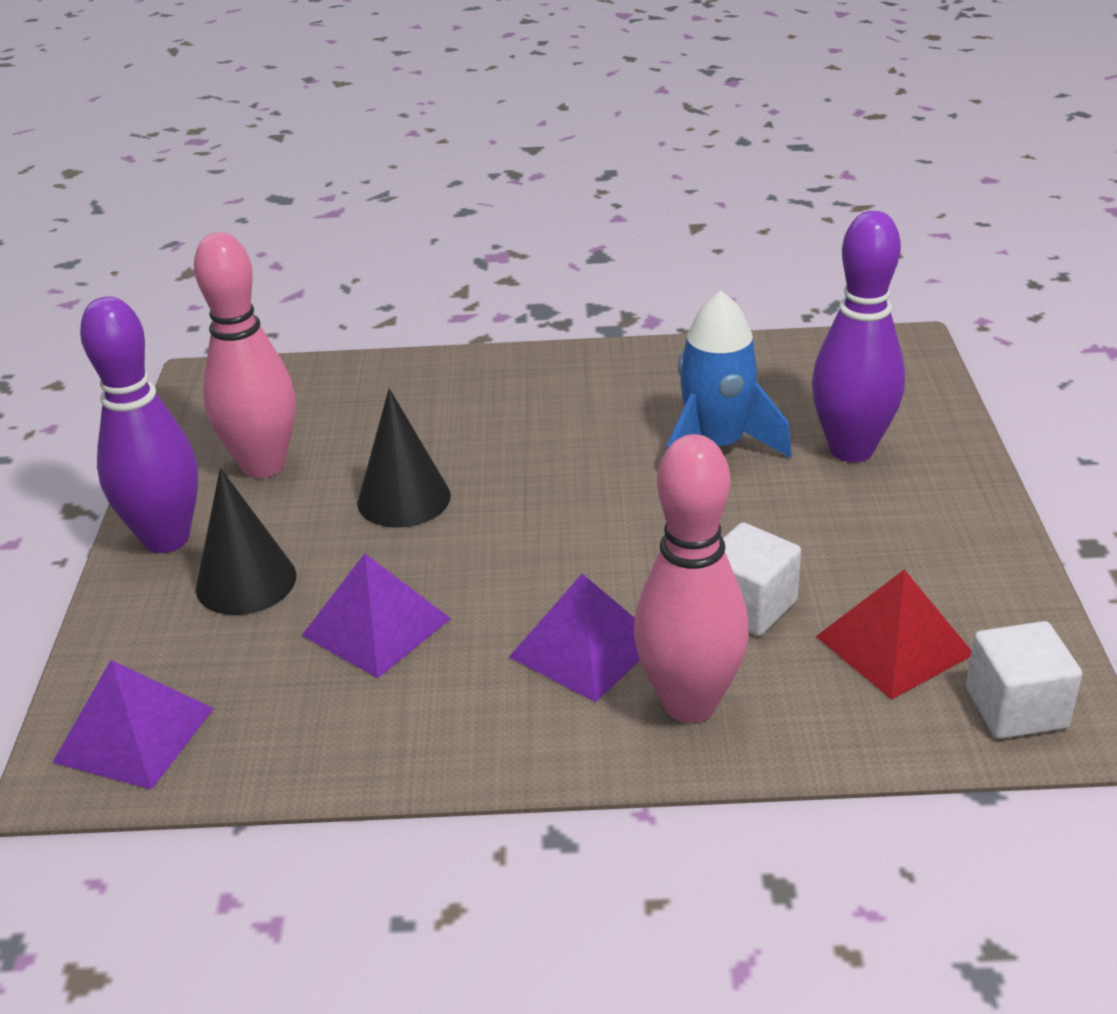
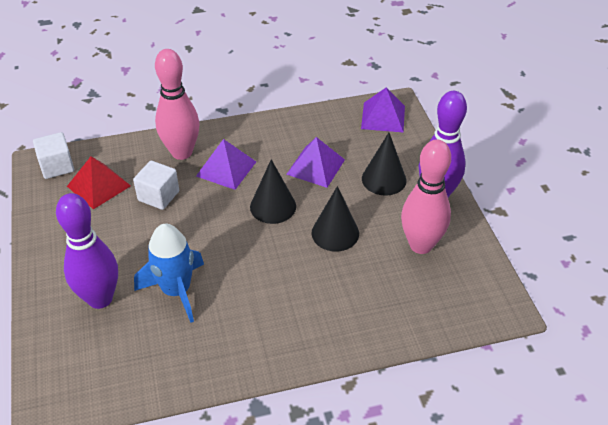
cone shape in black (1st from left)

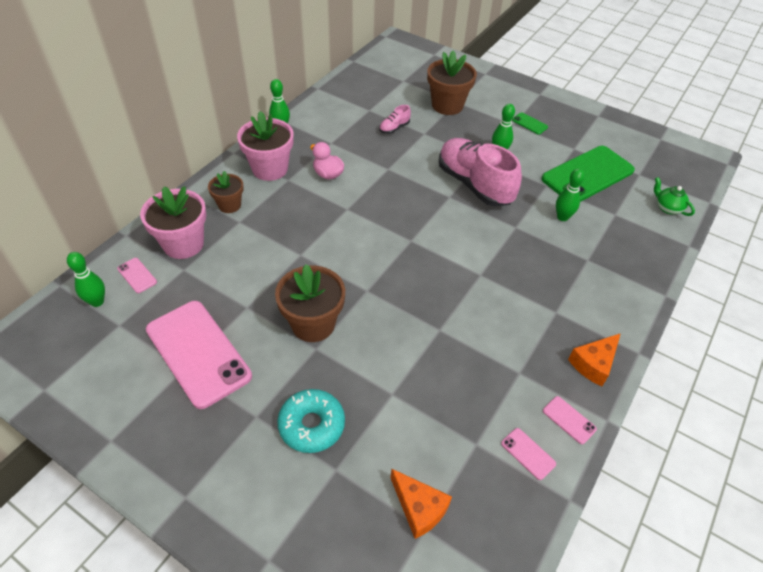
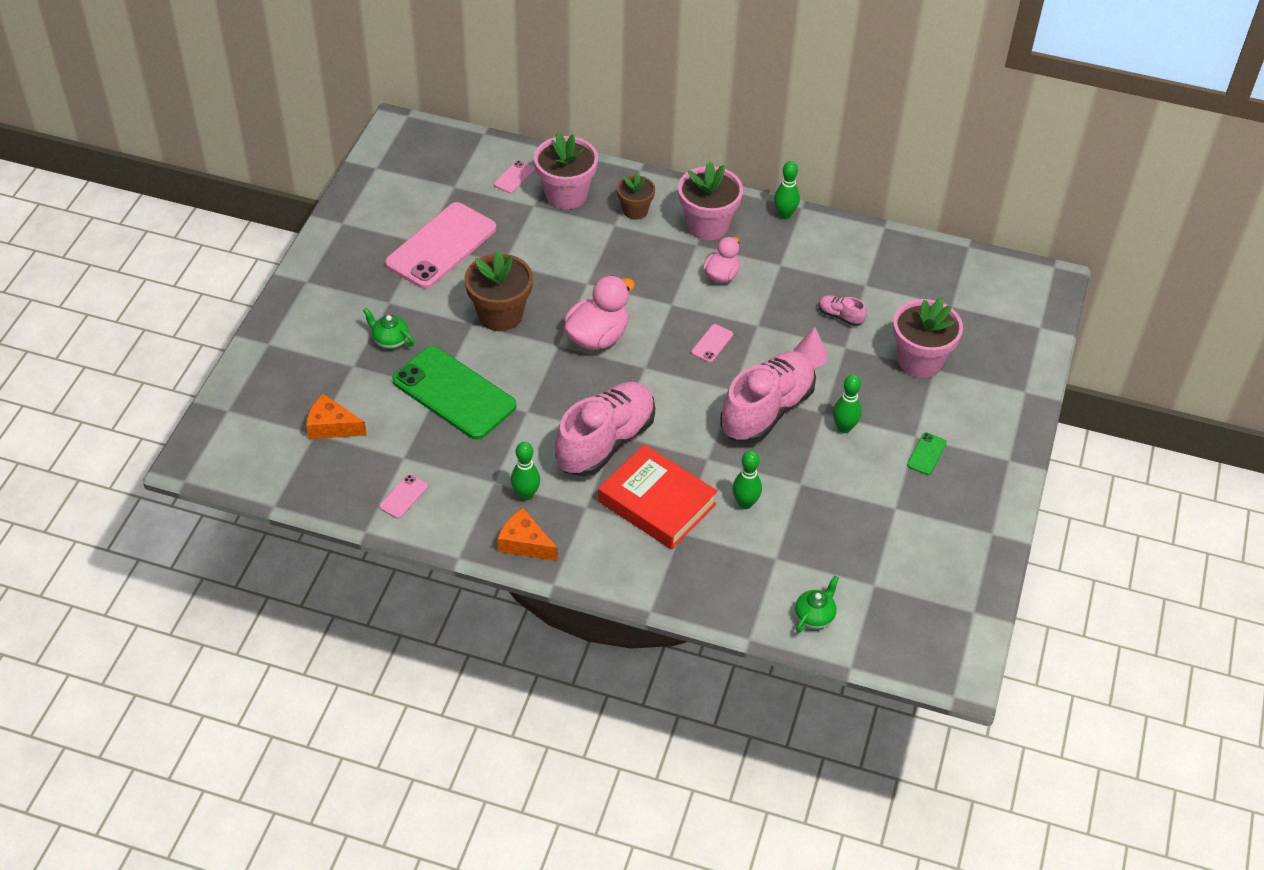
cheese in bright orange (1st from left)
teapot in green (1st from left)
mobile phone in green (1st from left)
bowling pin in green (1st from left)
lace-up shoe in rose-pink (1st from left)
duck in rose-pink (1st from left)
hardback in crimson
mobile phone in rose-pink (4th from left)
cone shape in rose-pink
flower pot in rose-pink (3rd from left)

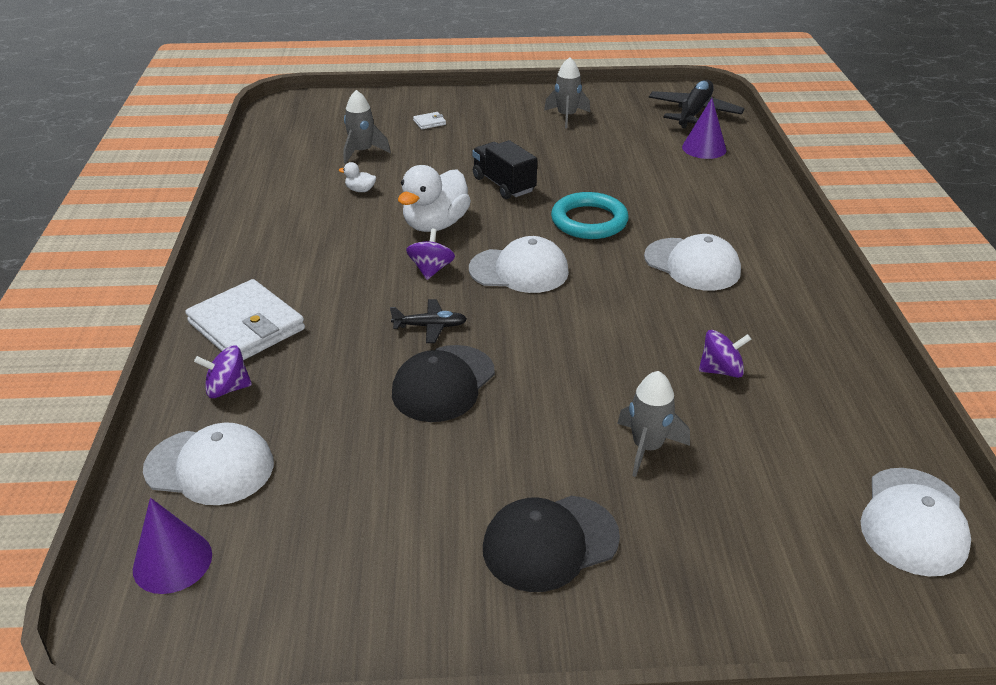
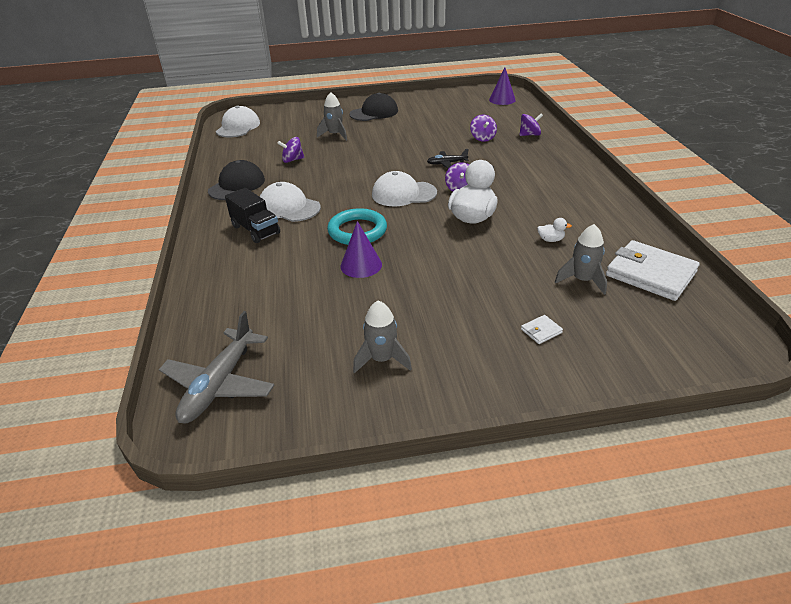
toy plane in gray
cap in black (1st from left)
lorry in black
cone shape in purple (1st from left)
toy top in purple (3rd from left)
billfold in snow-white (2nd from left)
cap in snow-white (1st from left in the first image)

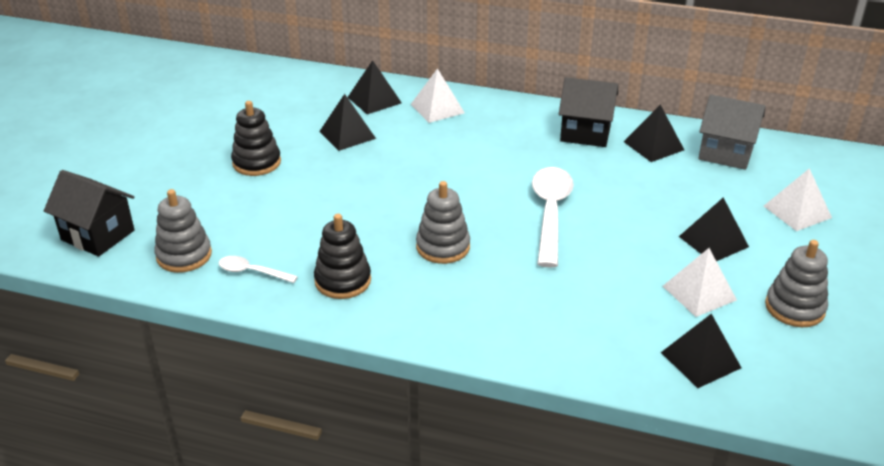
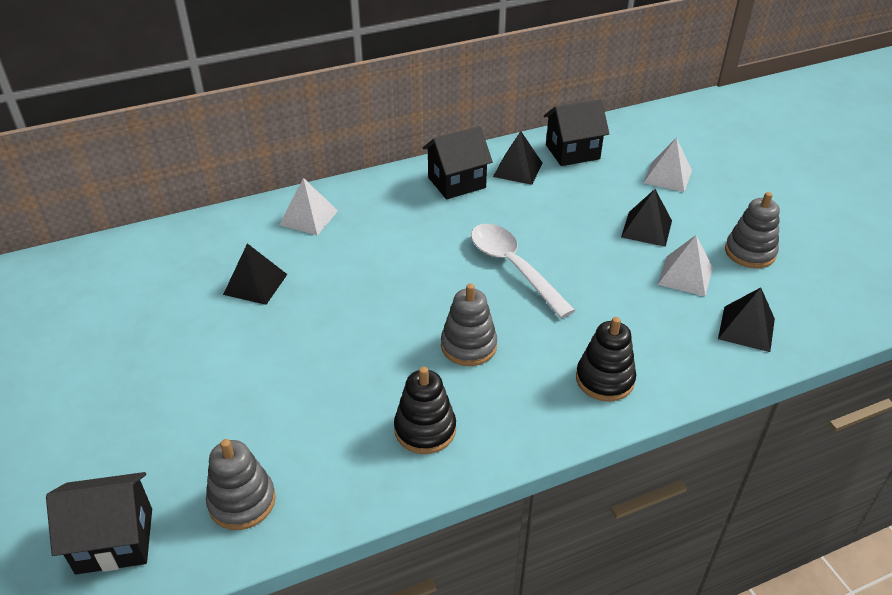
toy house in black (3rd from left)
stacking toy in black (2nd from left)
spoon in snow-white (1st from left in the first image)
pyramid in black (2nd from left in the first image)

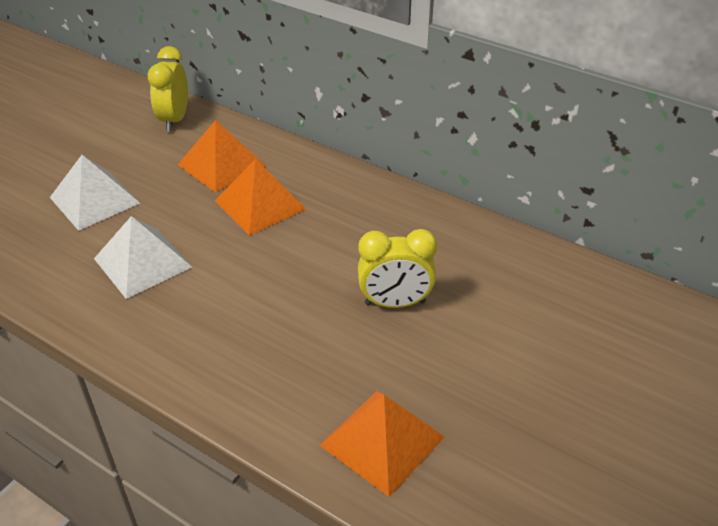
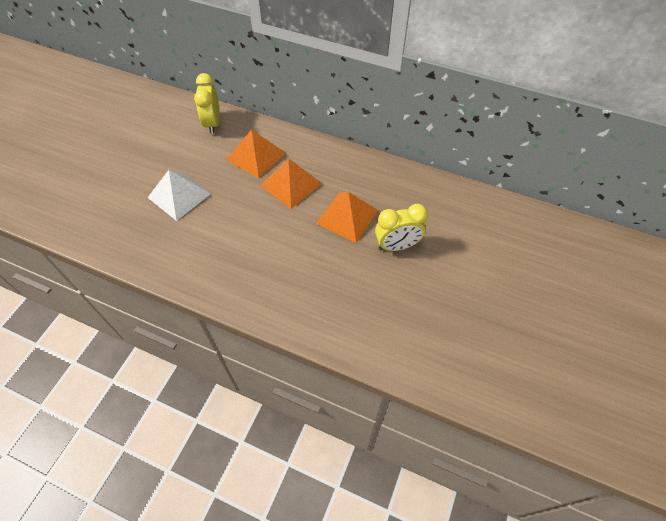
pyramid in bright orange (3rd from left)
pyramid in snow-white (2nd from left in the first image)

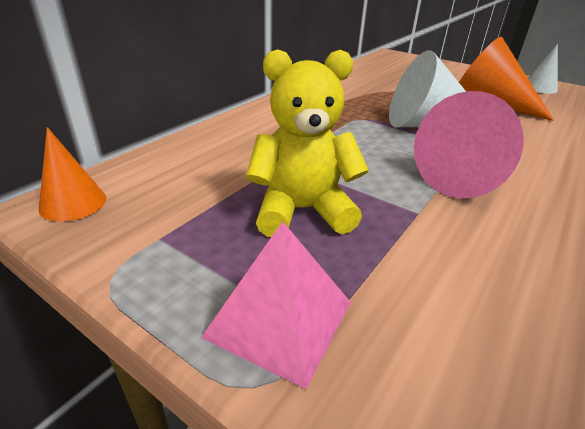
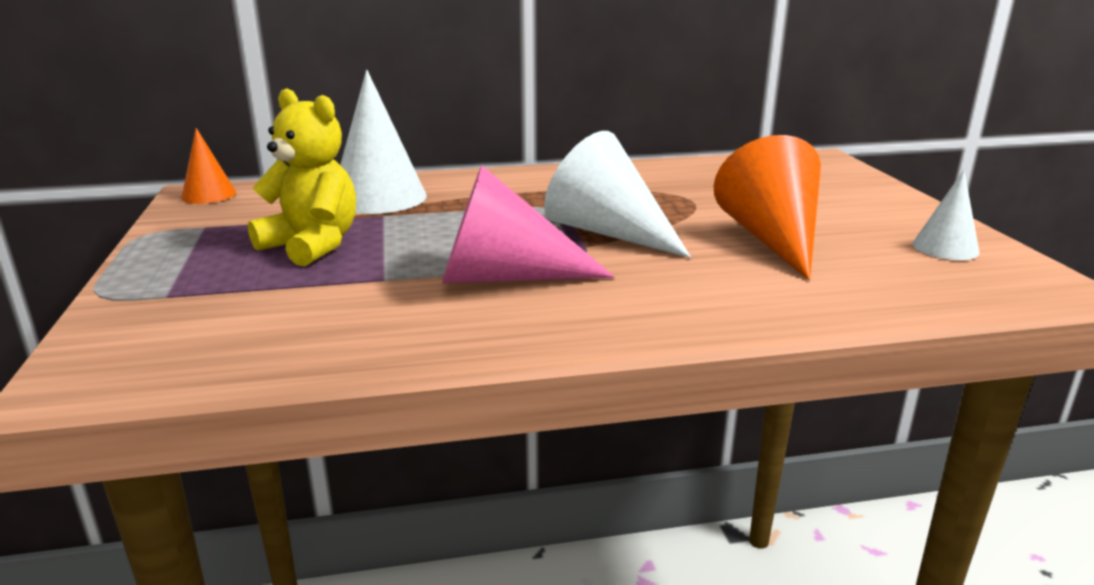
cone shape in snow-white (1st from left)
pyramid in rose-pink

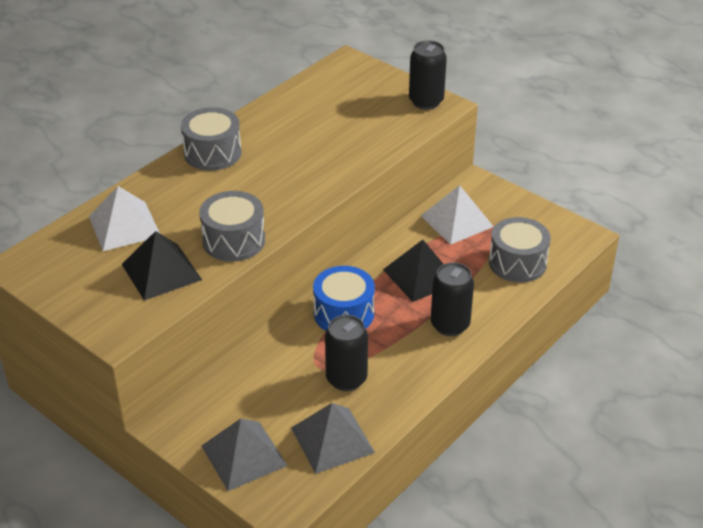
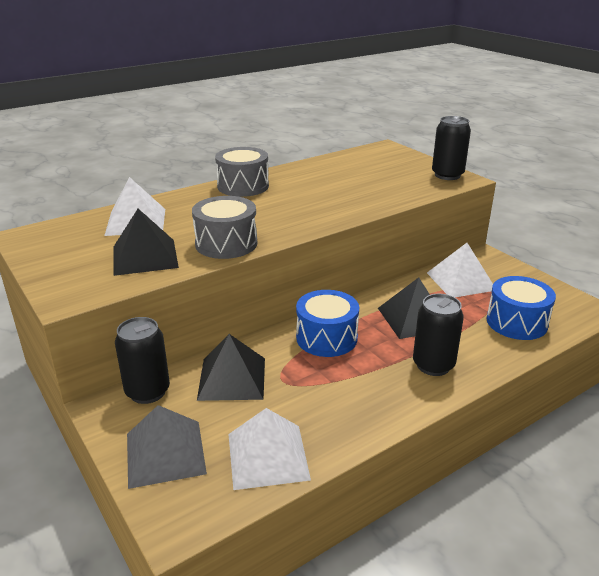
soda can in black (1st from left)
pyramid in black (2nd from left)
pyramid in snow-white (2nd from left)
snare drum in royal blue (2nd from left)

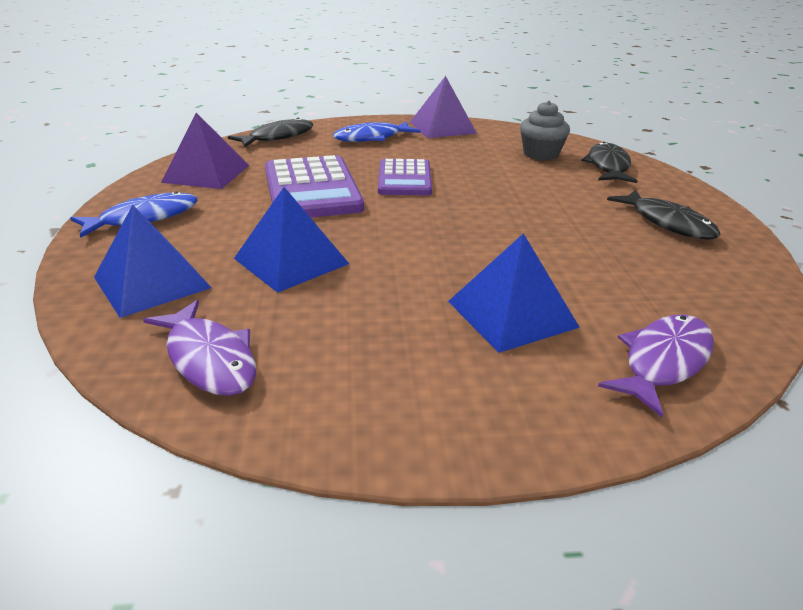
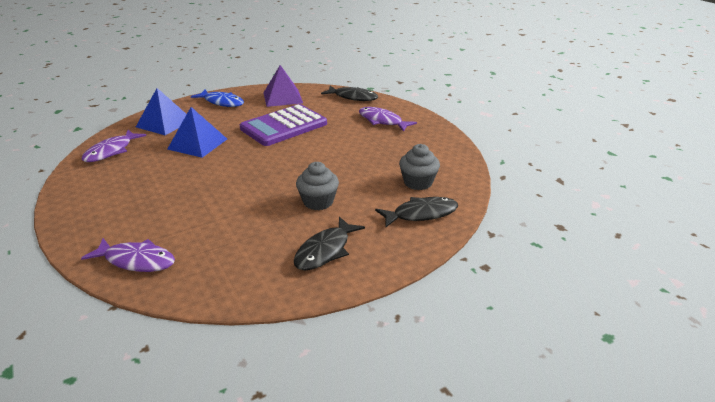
cupcake in gray (1st from left)
toy fish in purple (3rd from left)
pocket calculator in purple (2nd from left in the first image)
pyramid in purple (2nd from left in the first image)
pyramid in royal blue (3rd from left in the first image)

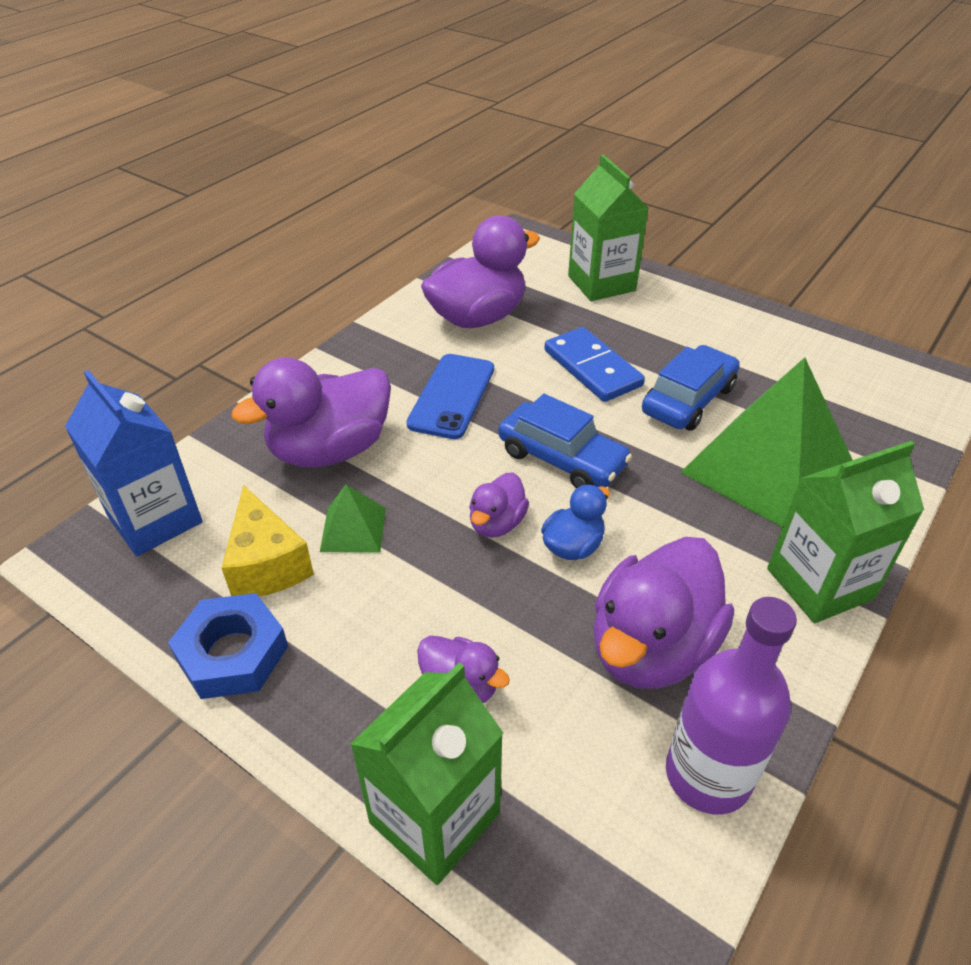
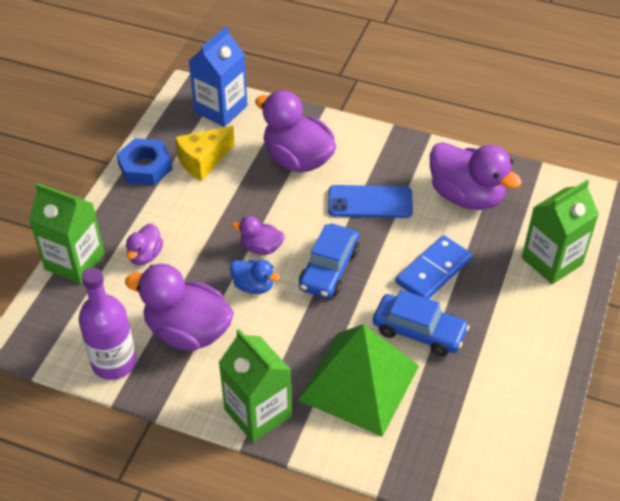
pyramid in green (1st from left in the first image)

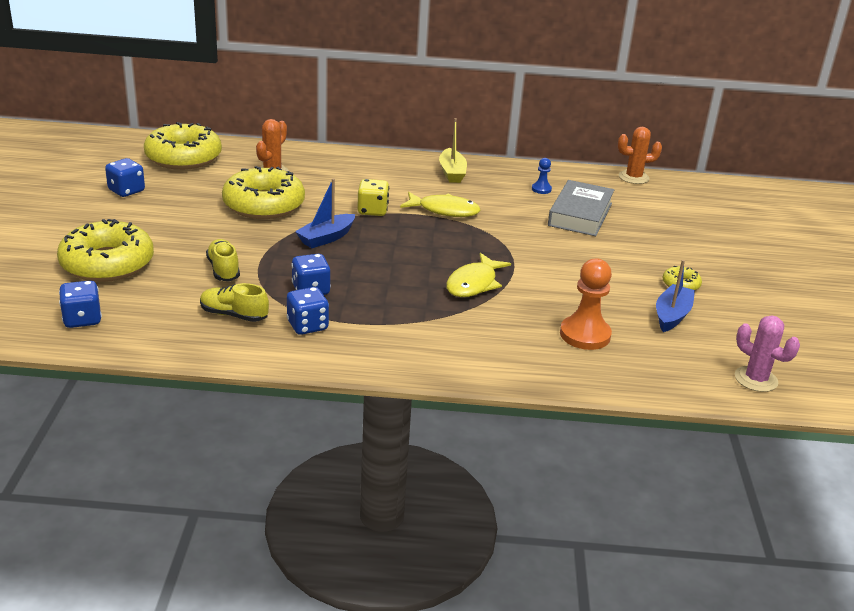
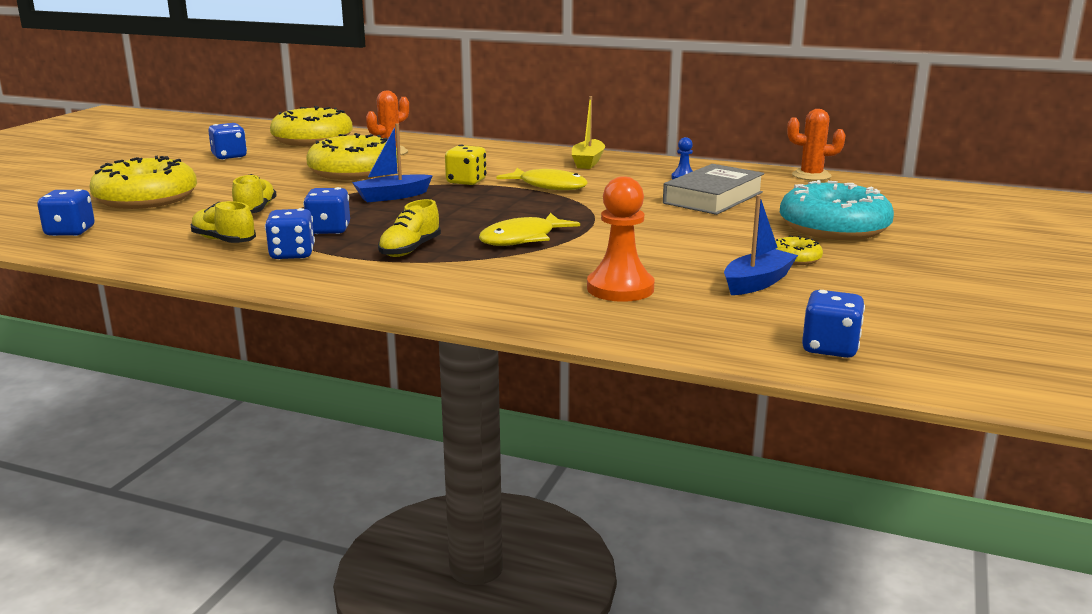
lace-up shoe in yellow (3rd from left)
glazed donut in teal
dice in royal blue (5th from left)

